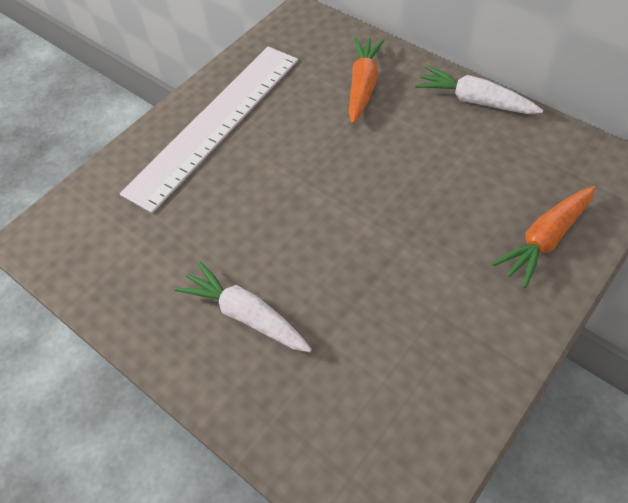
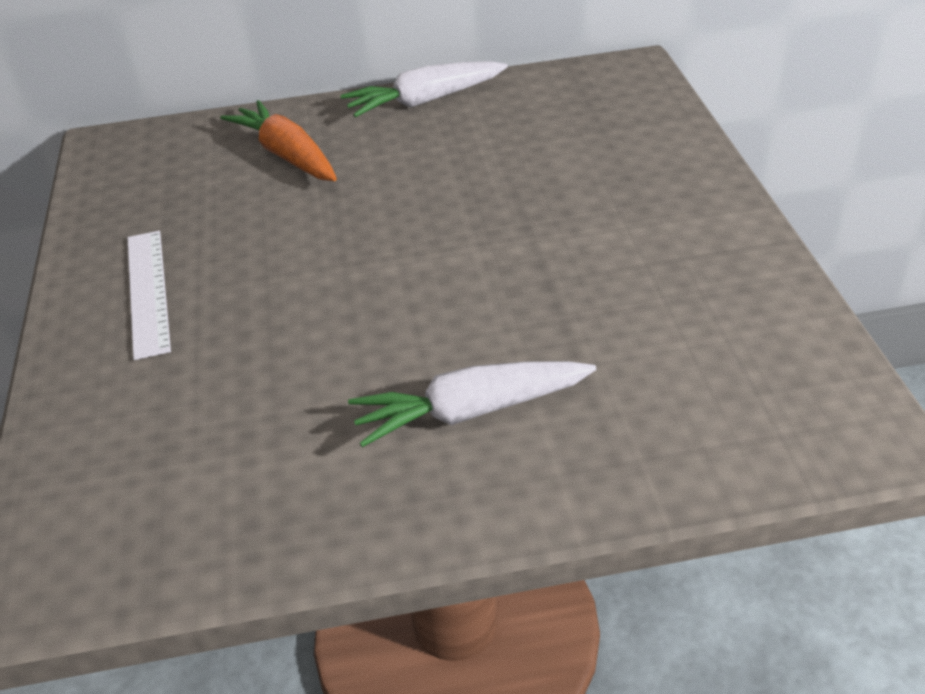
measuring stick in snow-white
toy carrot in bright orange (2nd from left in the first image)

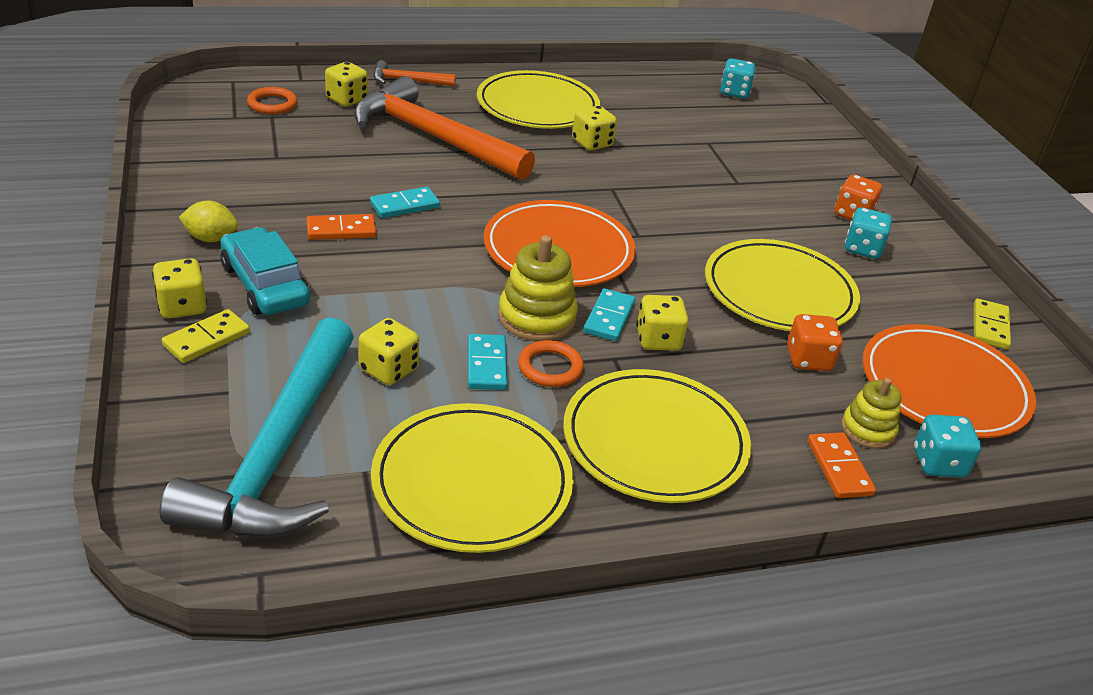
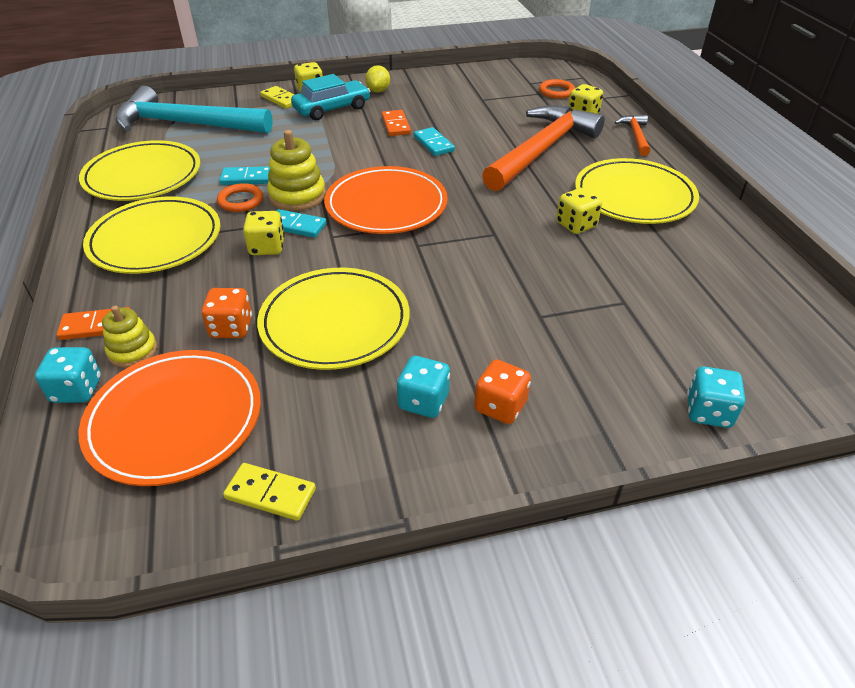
dice in teal (3rd from left)
dice in yellow (3rd from left in the first image)

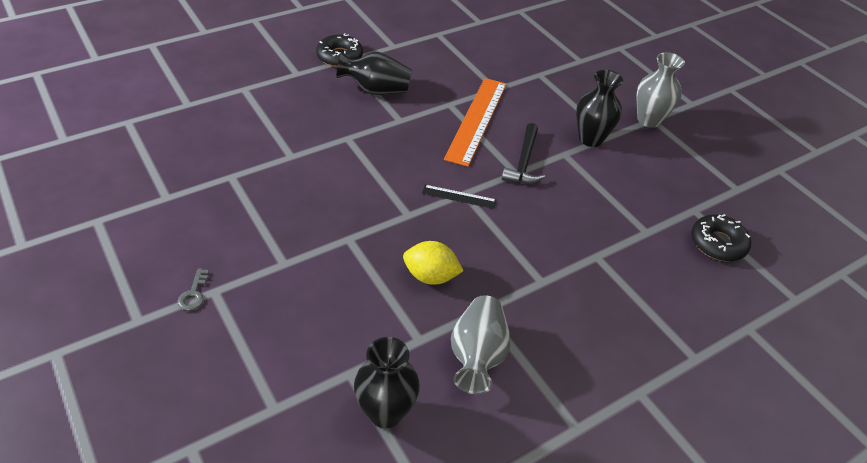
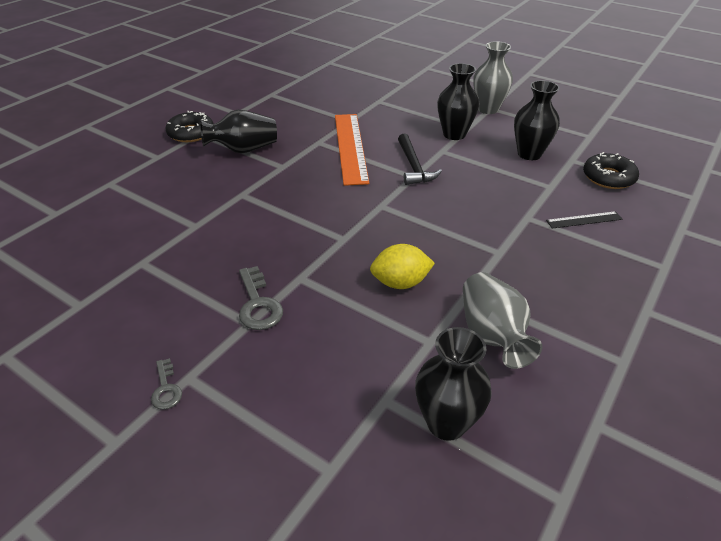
key in gray (2nd from left)
vase in black (4th from left)
measuring stick in black

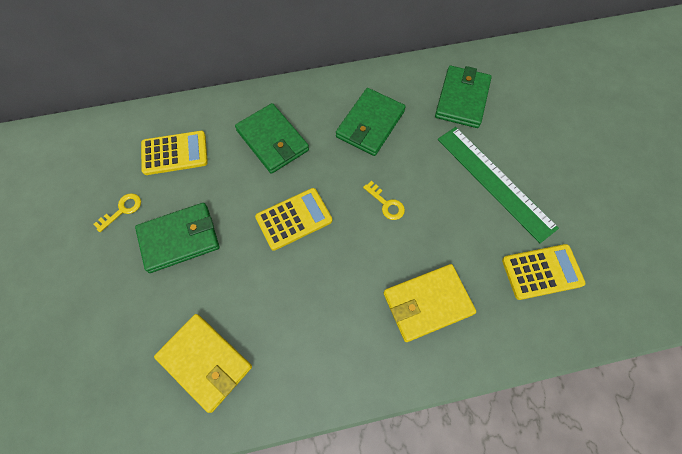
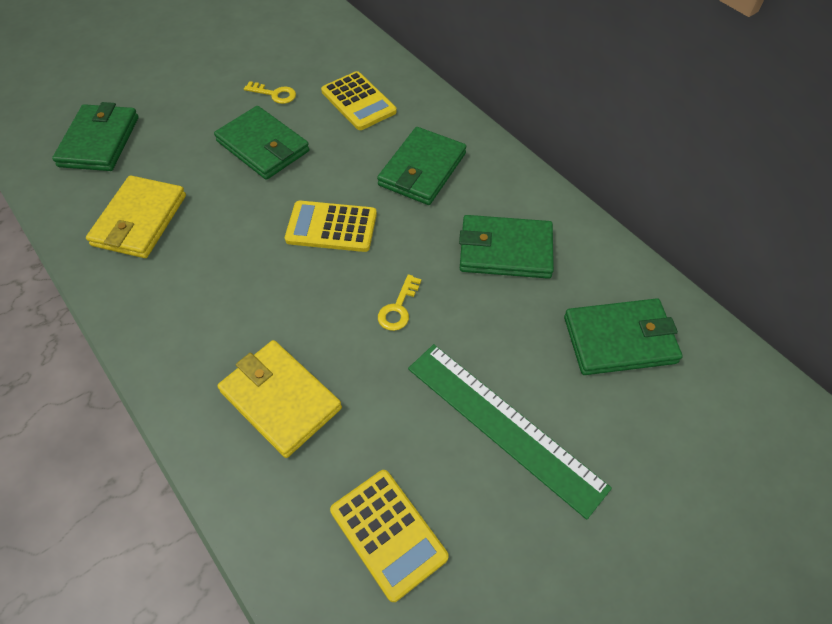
billfold in green (1st from left)
pocket calculator in yellow (1st from left)
measuring stick in green

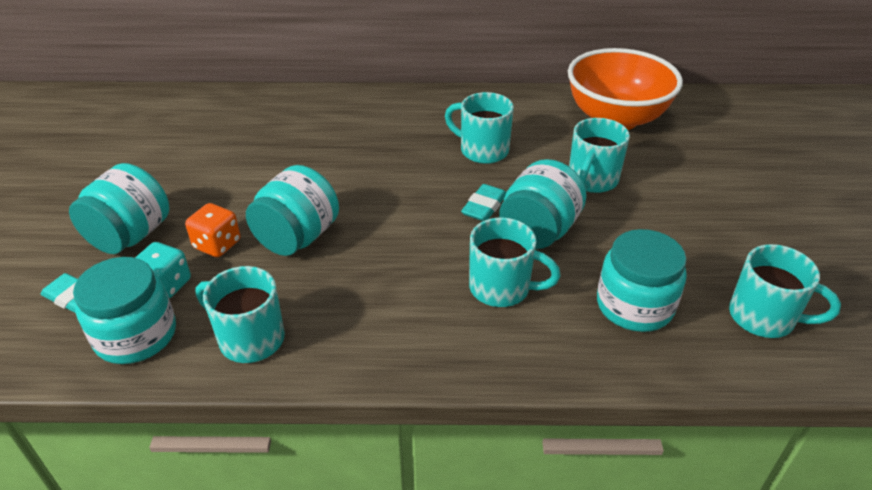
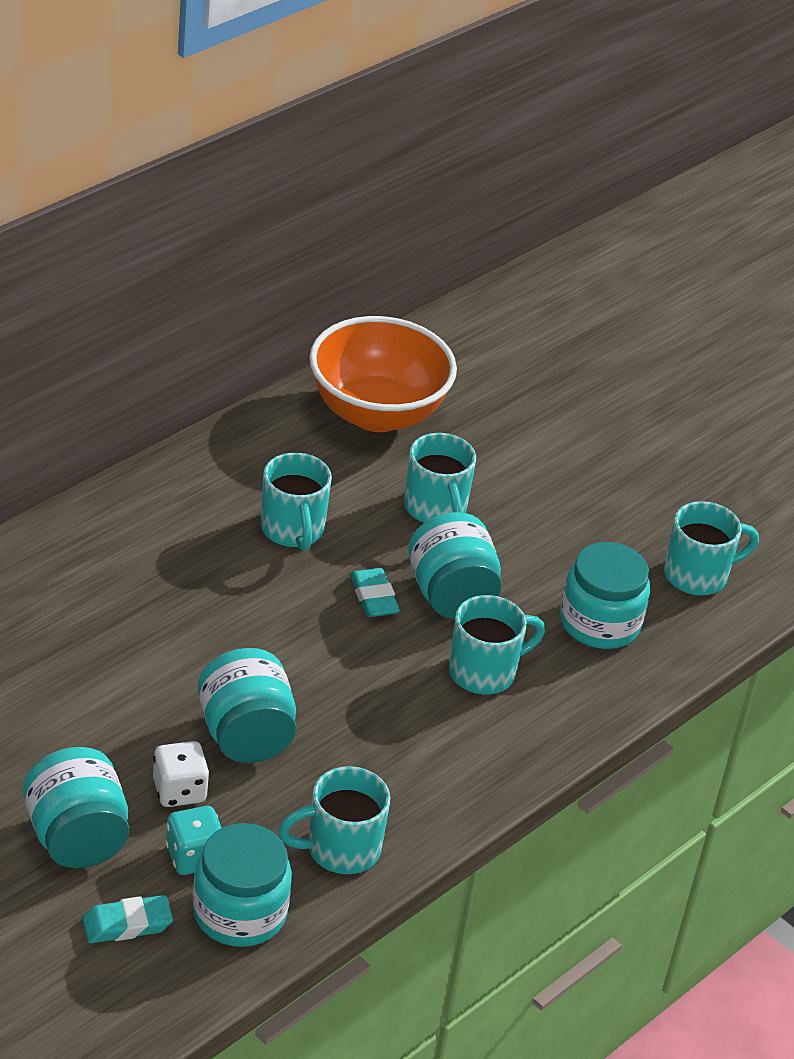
dice in snow-white
coffee mug in teal (1st from left)

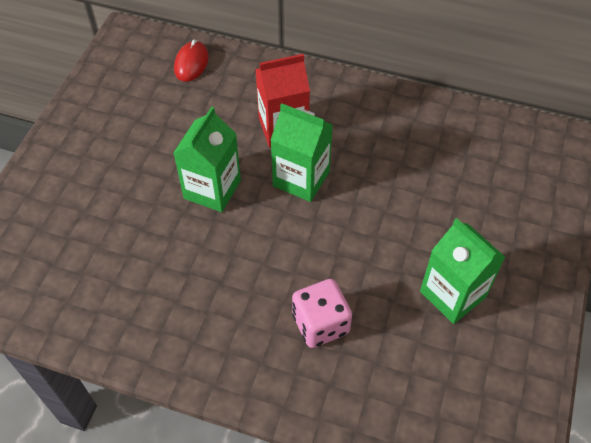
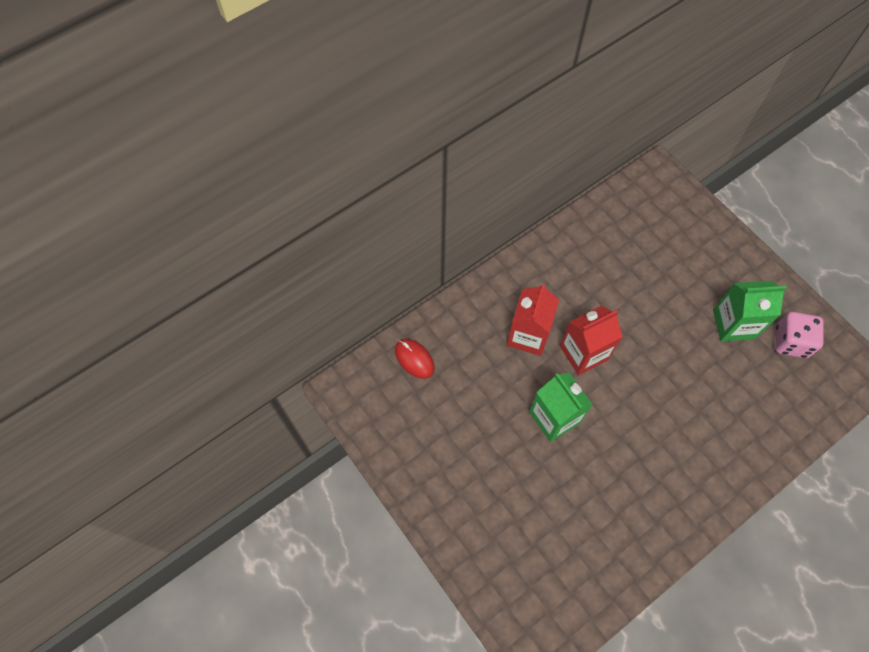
juice carton in crimson (2nd from left)
dice in rose-pink

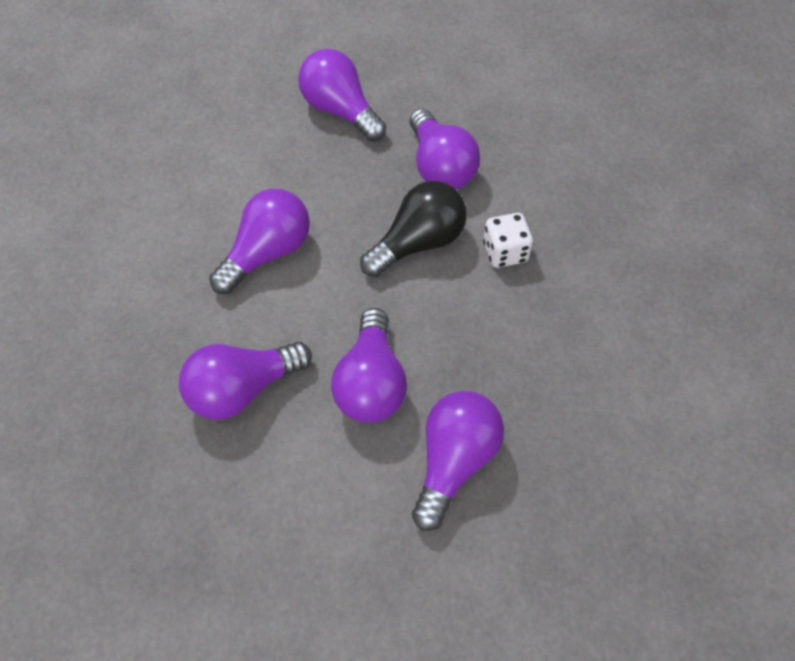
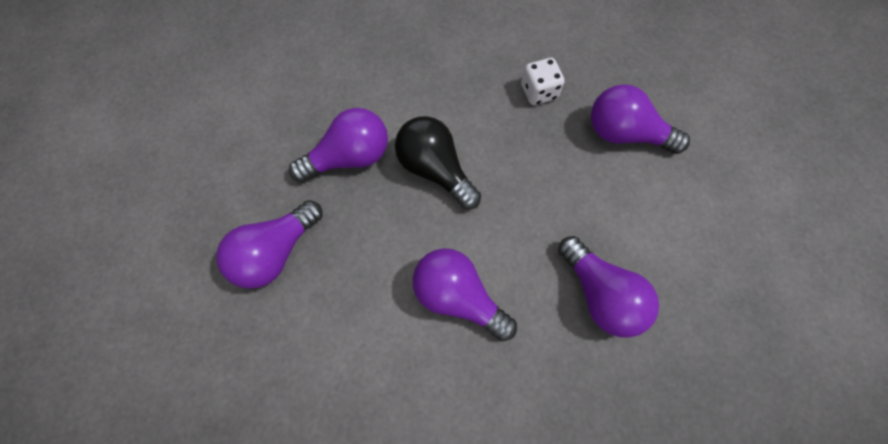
dice in snow-white
lightbulb in purple (4th from left in the first image)

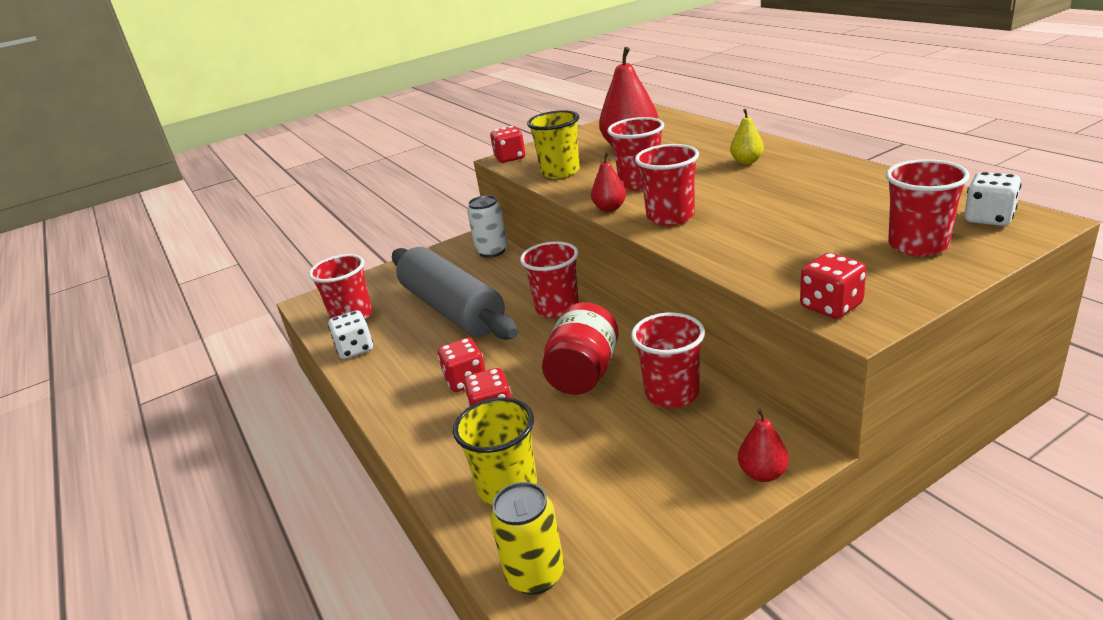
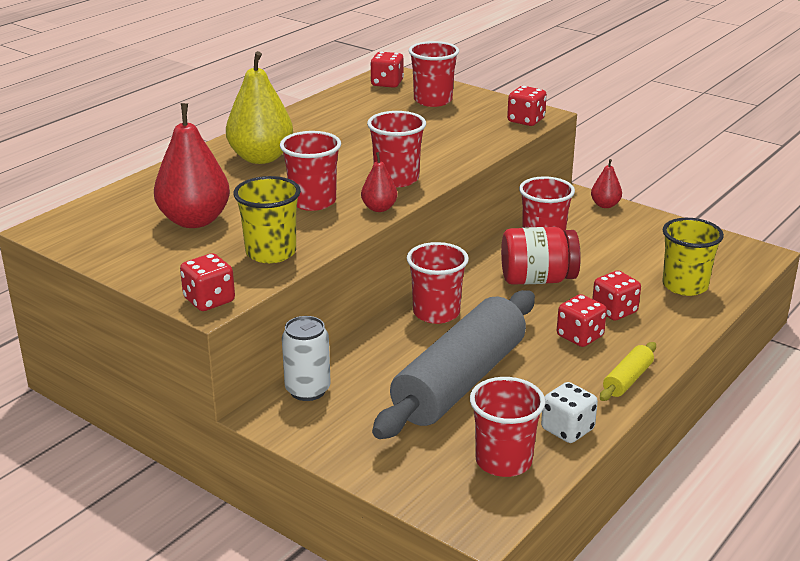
pear in yellow
dice in crimson (2nd from left)
rolling pin in yellow
soda can in yellow

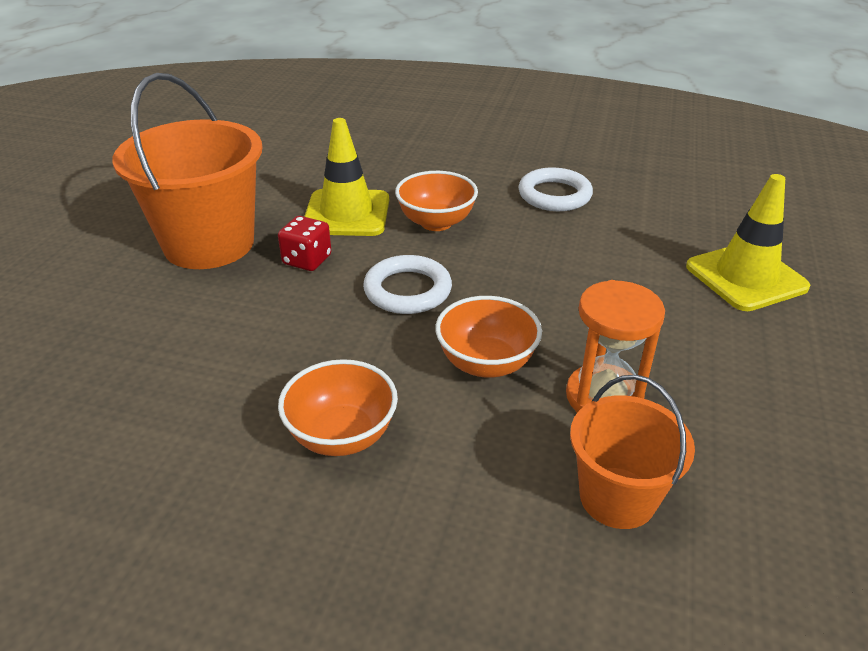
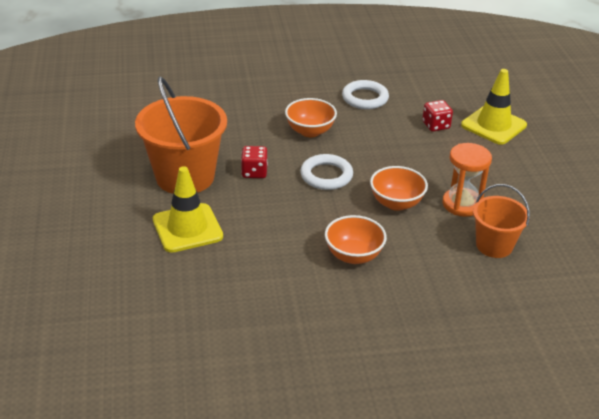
traffic cone in yellow (1st from left)
dice in crimson (2nd from left)

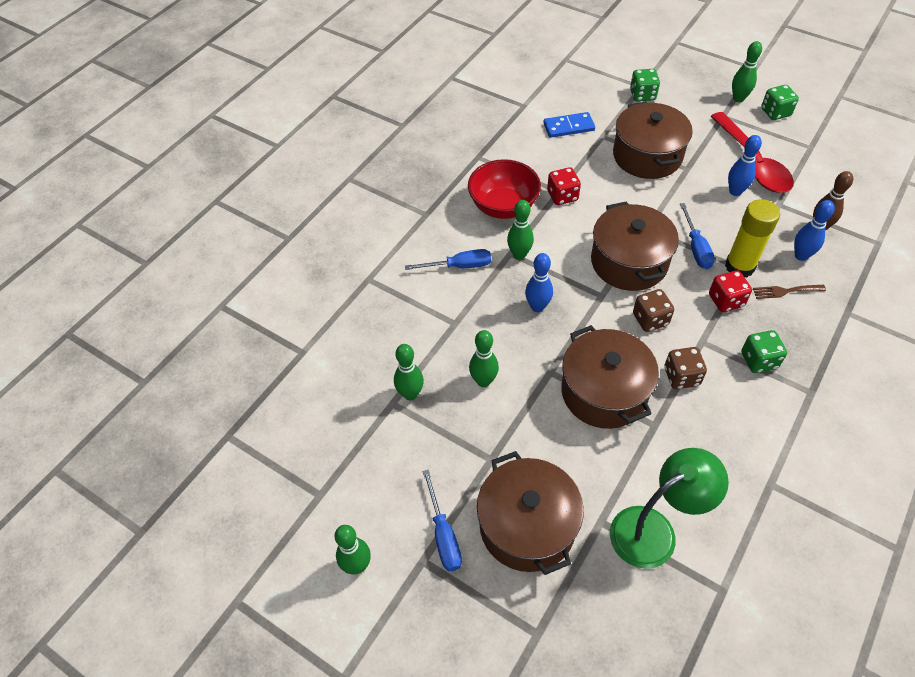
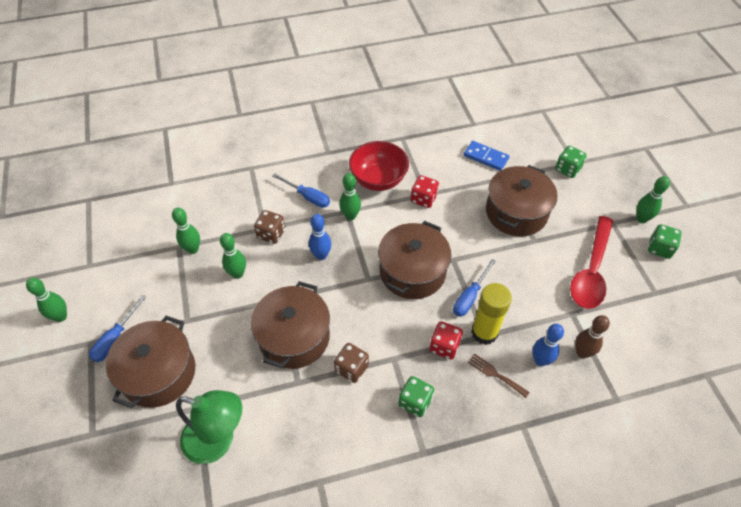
dice in russet (1st from left)
bowling pin in royal blue (2nd from left in the first image)

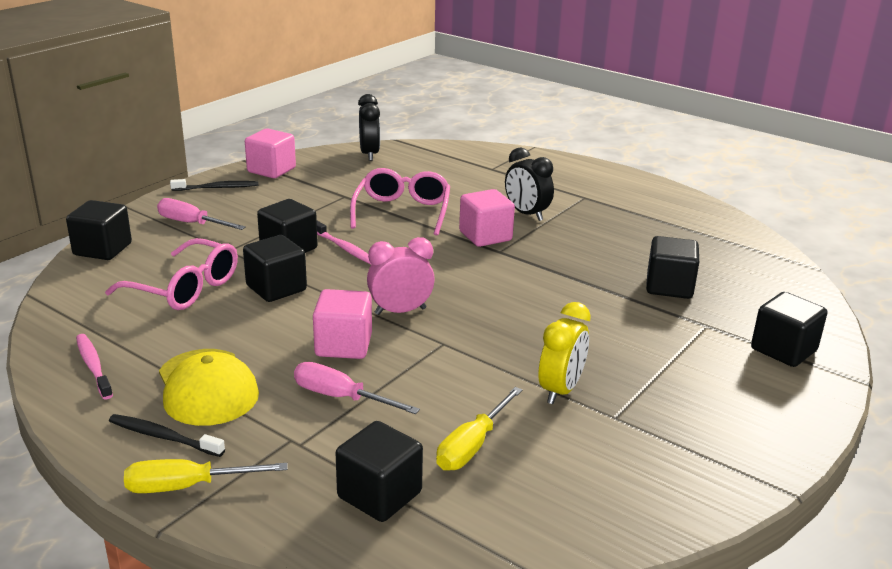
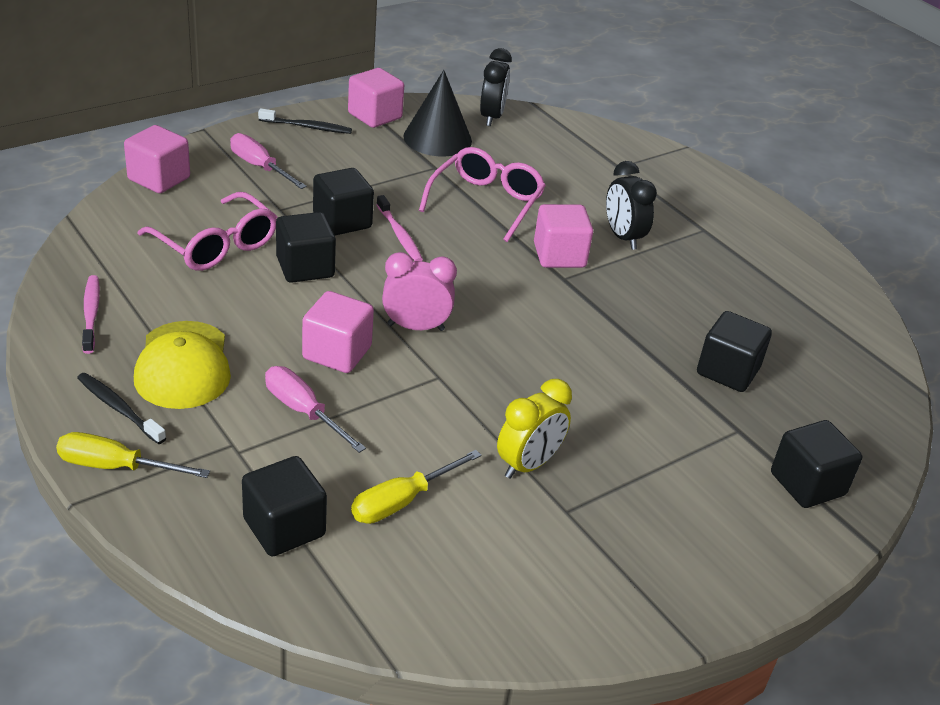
block in rose-pink (1st from left)
cone shape in black

